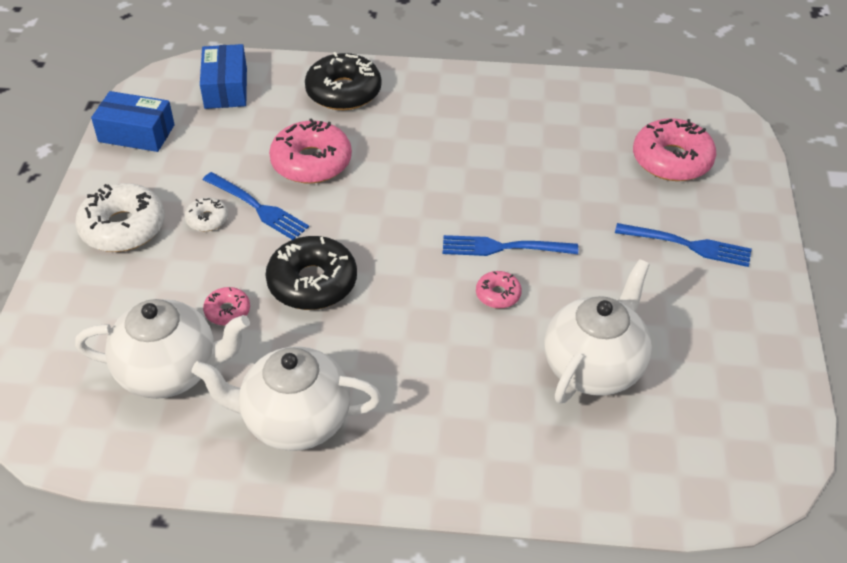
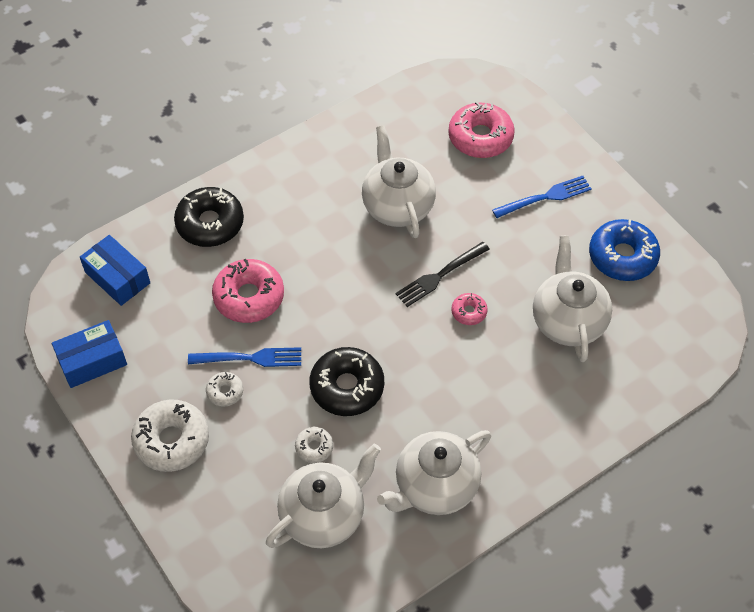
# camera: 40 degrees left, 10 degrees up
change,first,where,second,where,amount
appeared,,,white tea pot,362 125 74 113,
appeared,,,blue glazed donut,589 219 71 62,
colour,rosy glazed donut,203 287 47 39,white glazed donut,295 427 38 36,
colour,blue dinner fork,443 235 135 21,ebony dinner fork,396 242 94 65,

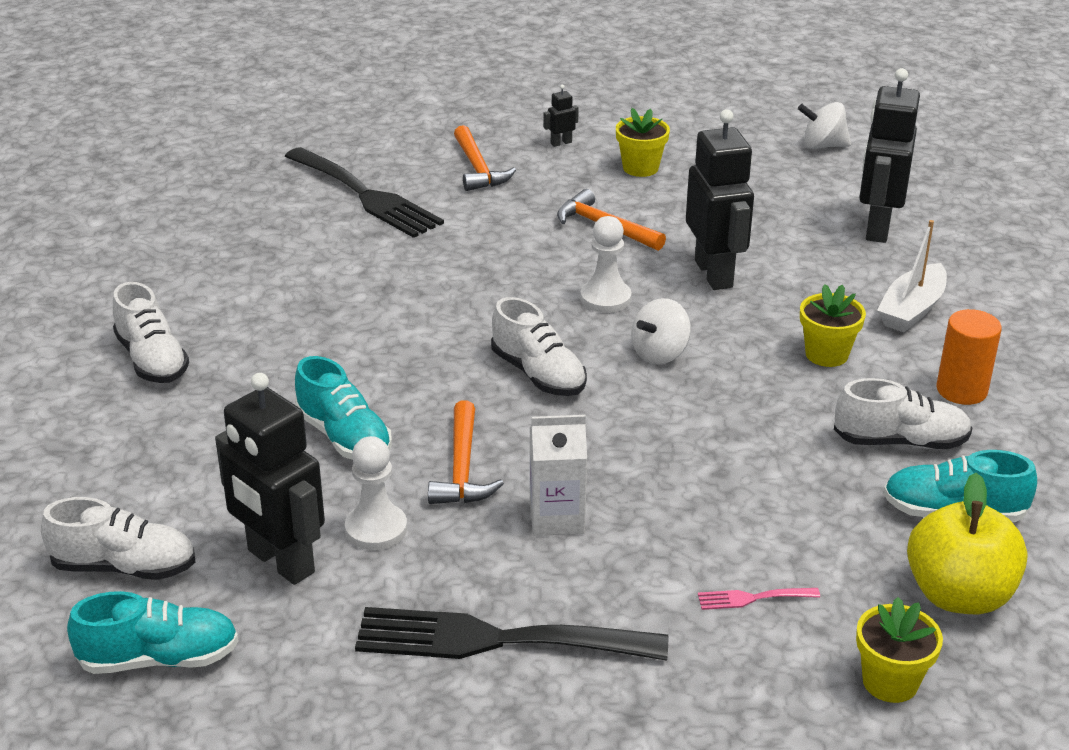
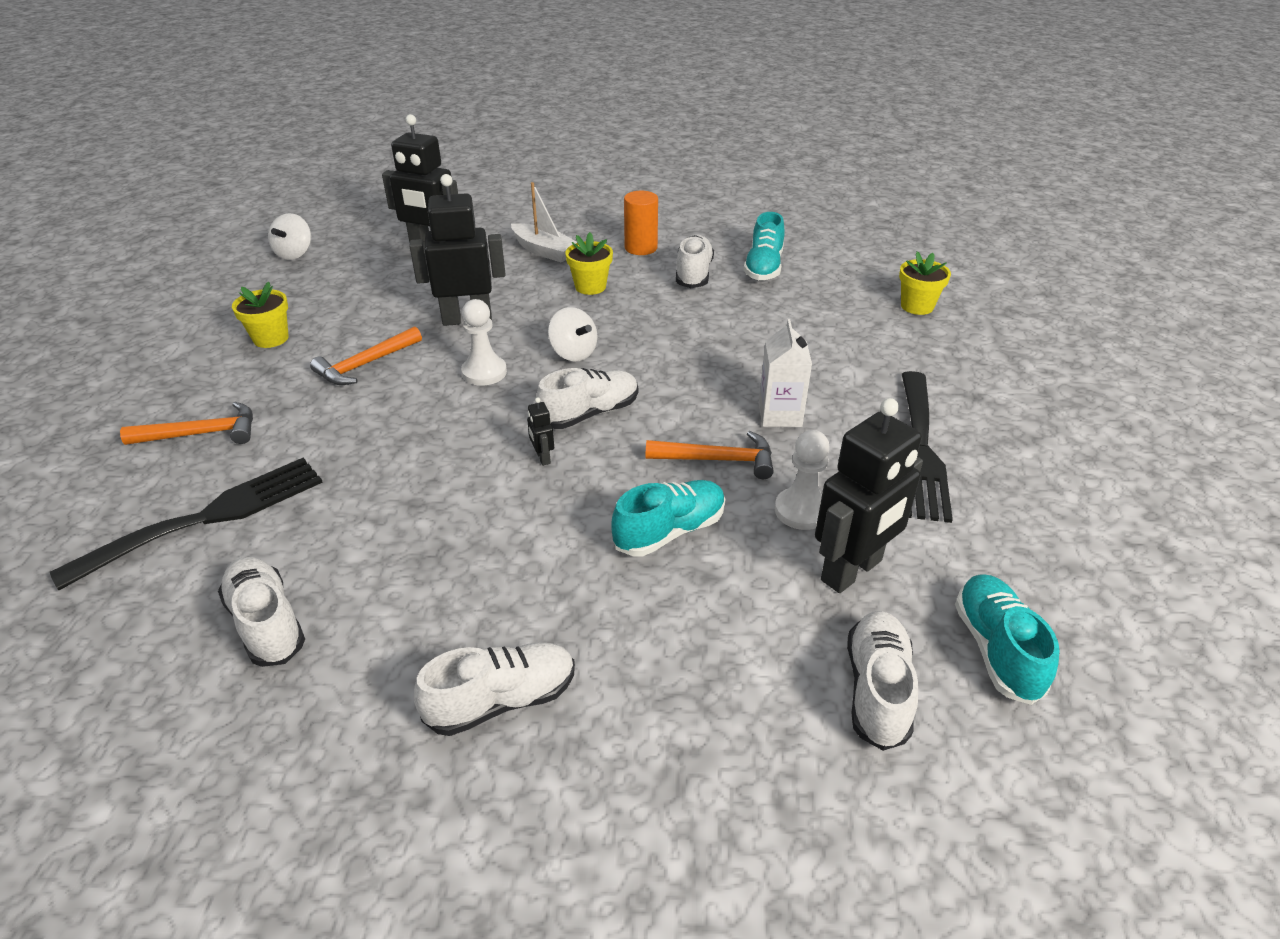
# camera: 85 degrees left, 5 degrees up
change,first,where,second,where,amount
missing,rosy dinner fork,698 588 122 22,,,
missing,bright yellow apple,907 473 121 141,,,
appeared,,,white shoe,218 557 87 110,
relocated,ebony robot figure,543 85 36 62,,527 397 27 69,

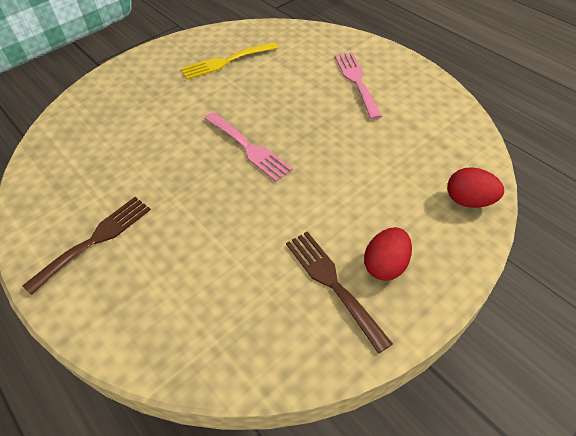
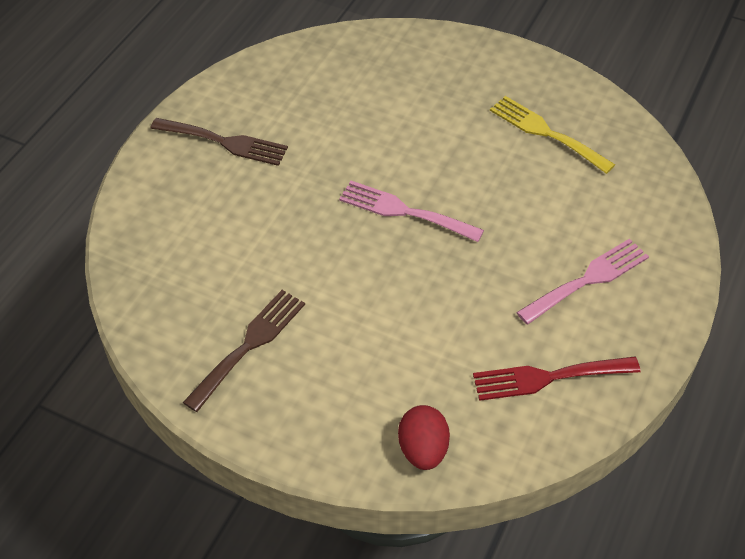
# camera: 65 degrees right, 0 degrees up
change,first,where,second,where,amount
missing,crimson toy egg,364 227 48 54,,,
appeared,,,crimson dinner fork,473 357 167 44,
spun,rosy dinner fork,204 112 89 70,,339 181 145 61,90 degrees clockwise

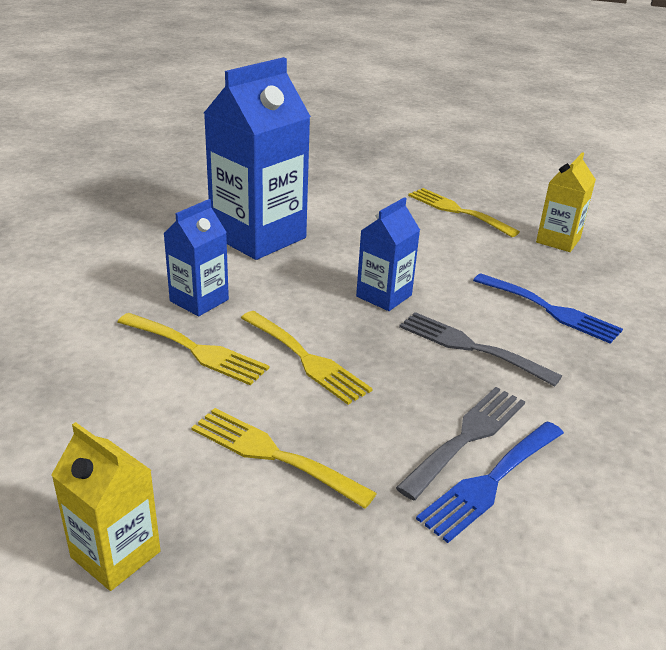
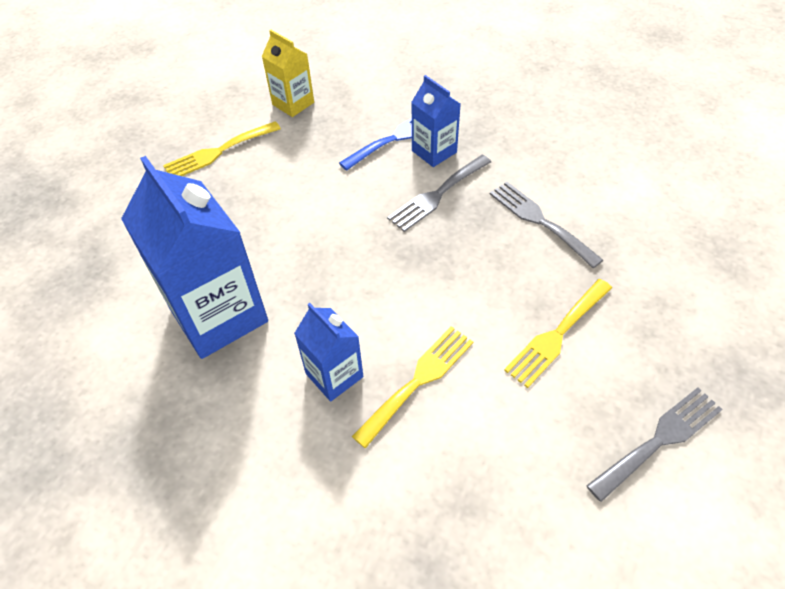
# camera: 75 degrees left, 20 degrees up
change,first,where,second,where,amount
missing,bright yellow dinner fork,241 311 132 94,,,
missing,blue dinner fork,416 421 148 122,,,
relocated,blue carton,356 197 64 114,,411 75 50 92,
exchanged,bright yellow carton,51 422 110 169,grey dinner fork,586 387 137 115,

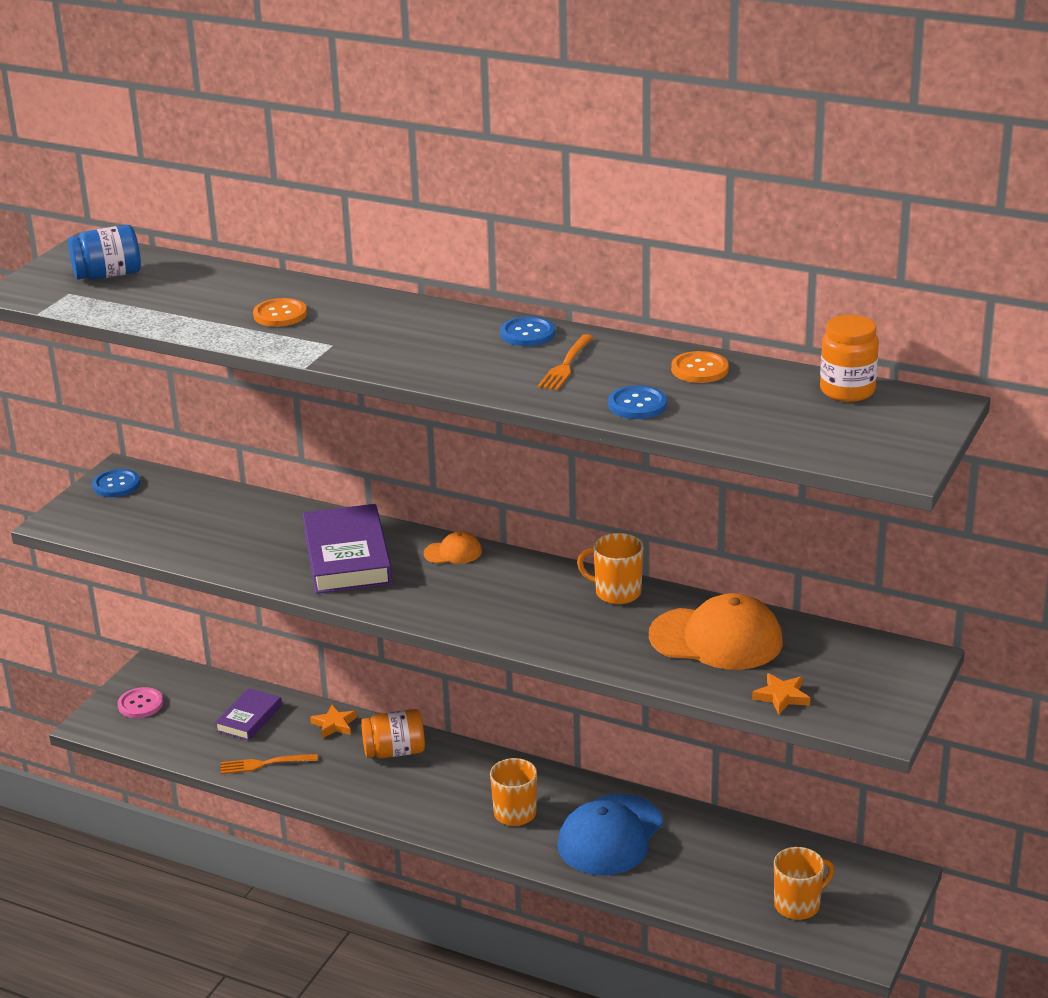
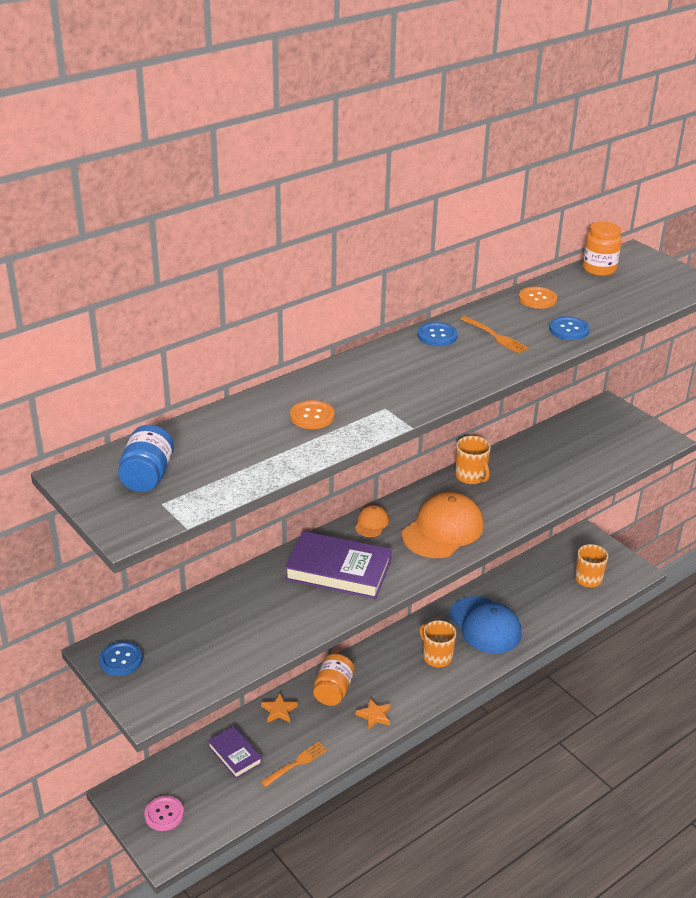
# camera: 65 degrees left, 5 degrees up
change,first,where,second,where,amount
relocated,orange-coloured peaked cap,649 593 134 77,,402 492 82 66,
relocated,orange-coloured five-pointed star,752 673 58 42,,356 698 35 31,
spun,orange-coloured dinner fork,221 754 97 20,,261 742 67 45,150 degrees counterclockwise
spun,orange-coloured coffee mug,577 533 66 71,,456 436 35 48,75 degrees counterclockwise

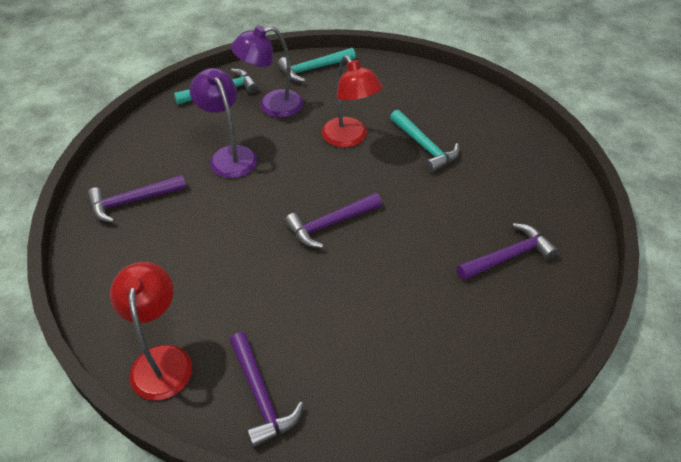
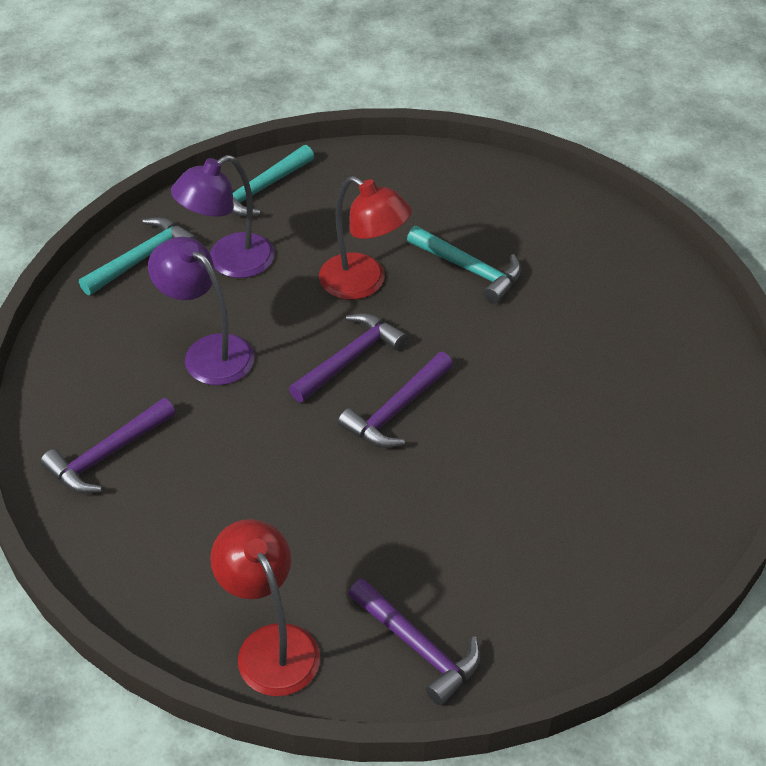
# camera: 20 degrees left, 0 degrees up
change,first,where,second,where,amount
relocated,violet carpenter's hammer,457 223 101 57,,289 313 118 89,

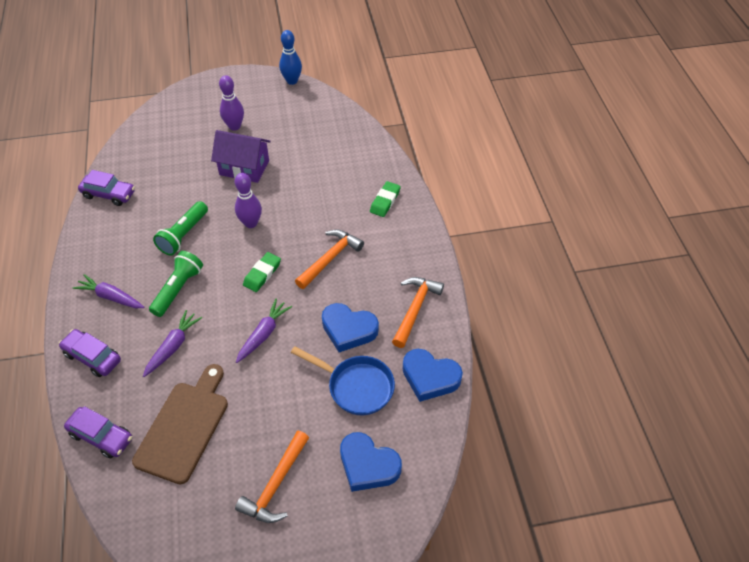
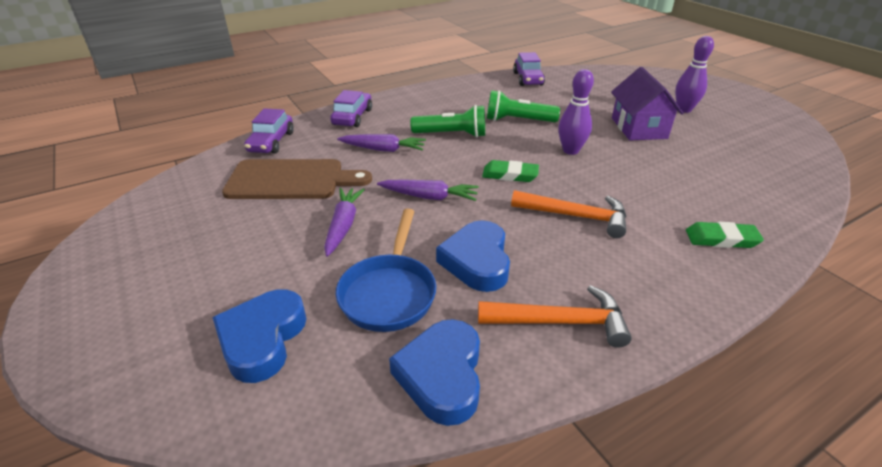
# camera: 70 degrees right, 15 degrees down
change,first,where,second,where,amount
missing,orange-coloured carpenter's hammer,235 430 74 93,,,
missing,blue skittle,279 30 23 55,,,
relocated,violet root vegetable,73 274 71 34,,324 188 41 68,

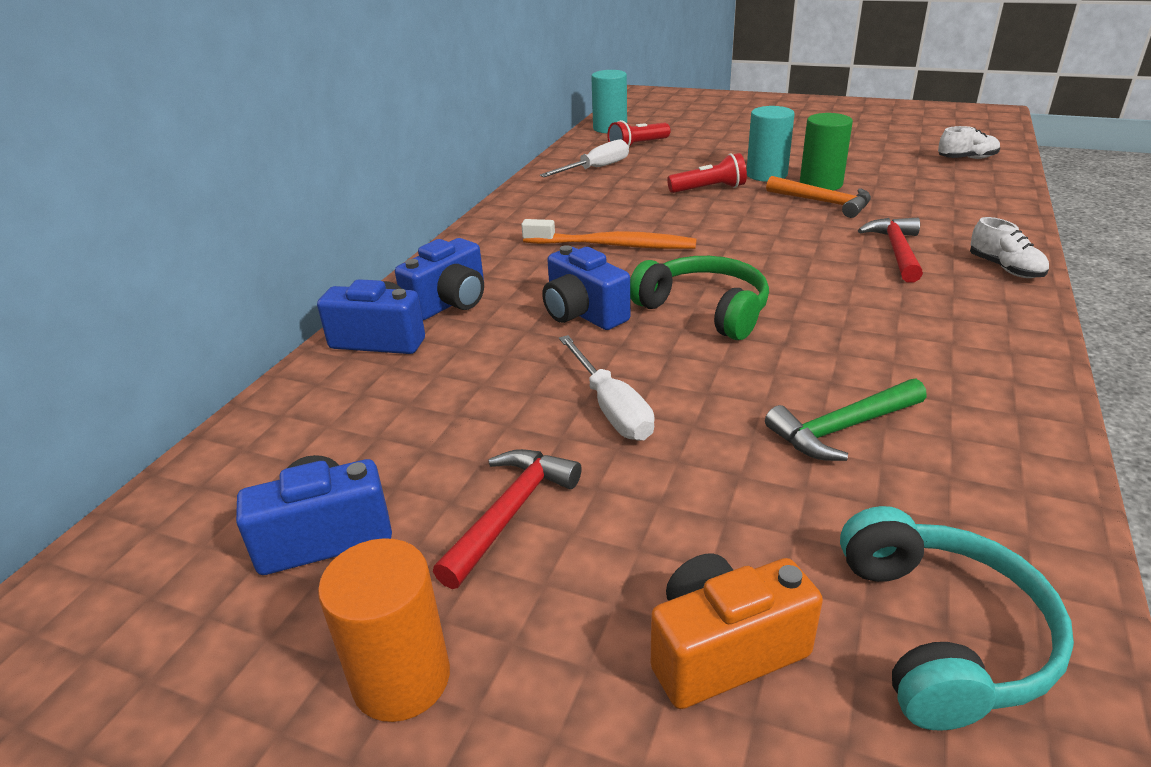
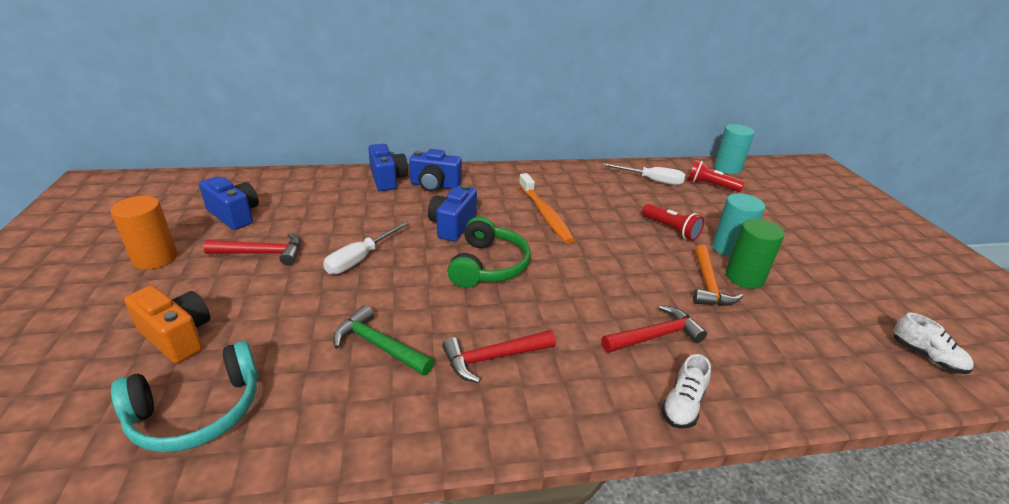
# camera: 55 degrees right, 0 degrees up
change,first,where,second,where,amount
appeared,,,crimson carpenter's hammer,442 330 114 53,

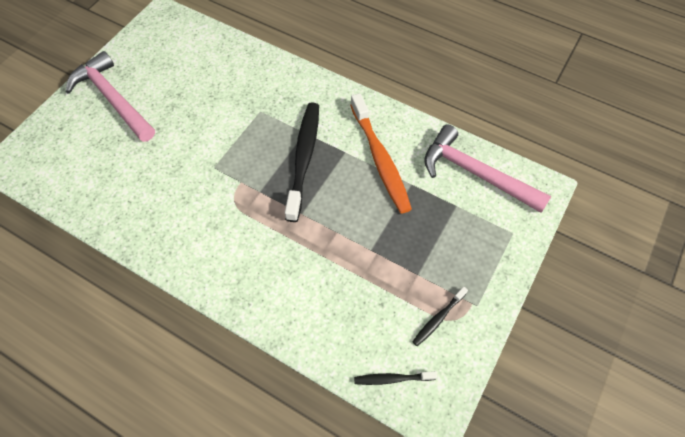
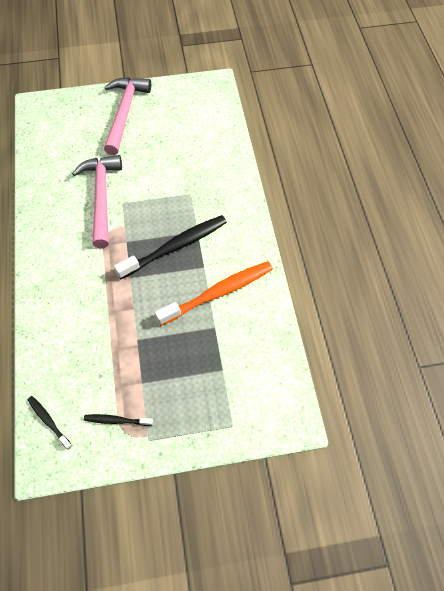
# camera: 50 degrees right, 0 degrees up
change,first,where,second,where,amount
relocated,rosy carpenter's hammer,424 124 127 89,,72 155 50 93,
spun,orange-coloured dental brush,350 93 62 121,,155 261 118 65,150 degrees counterclockwise

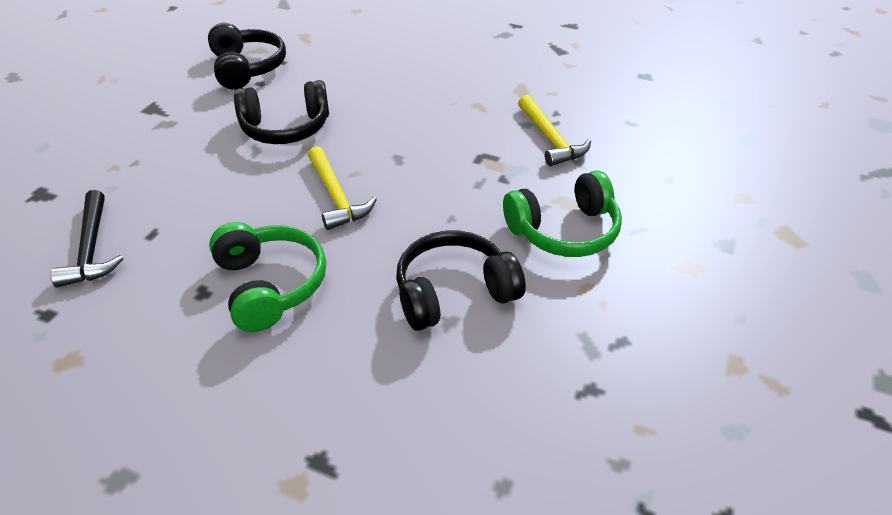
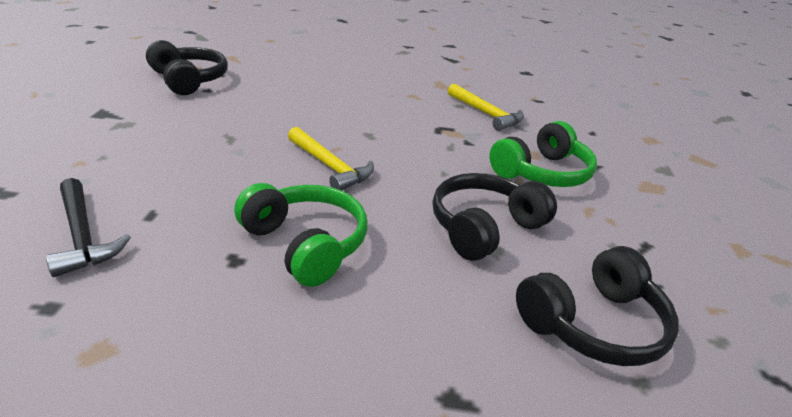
# camera: 20 degrees left, 10 degrees down
change,first,where,second,where,amount
relocated,ebony headphones,234 80 95 64,,516 246 163 120,

